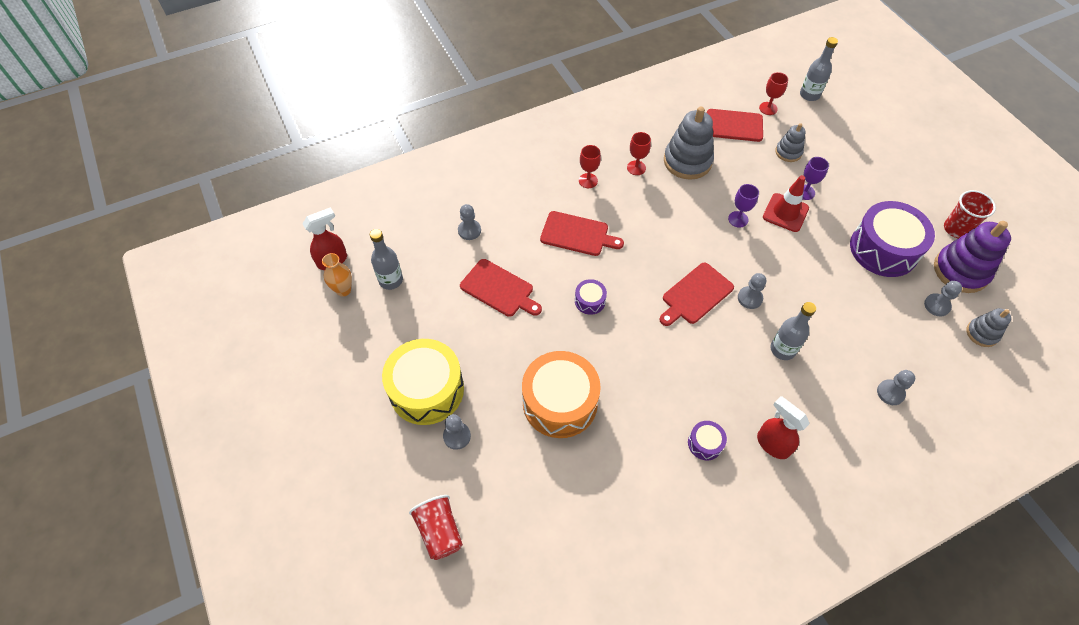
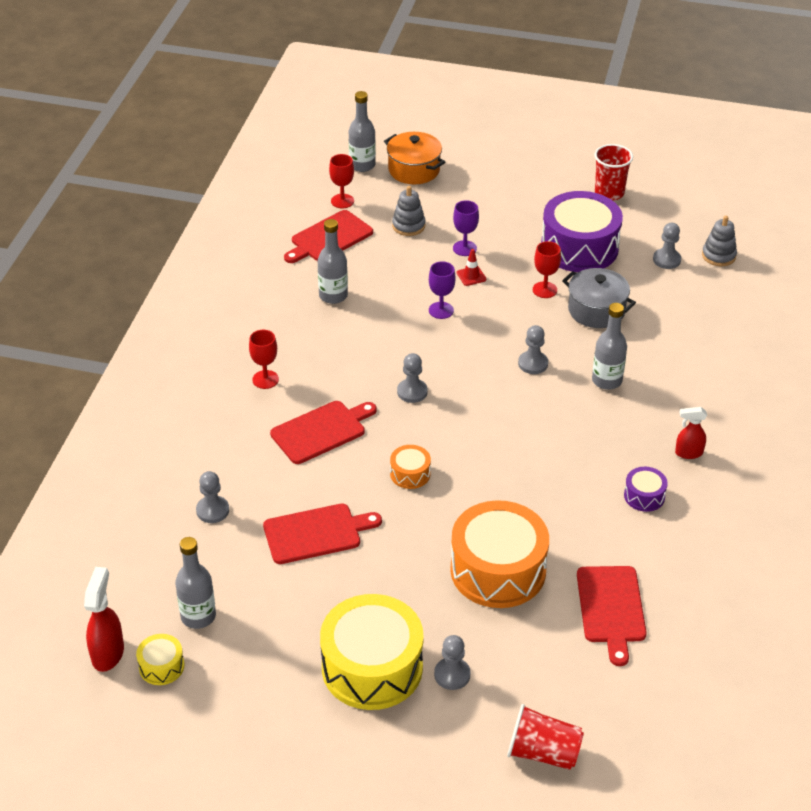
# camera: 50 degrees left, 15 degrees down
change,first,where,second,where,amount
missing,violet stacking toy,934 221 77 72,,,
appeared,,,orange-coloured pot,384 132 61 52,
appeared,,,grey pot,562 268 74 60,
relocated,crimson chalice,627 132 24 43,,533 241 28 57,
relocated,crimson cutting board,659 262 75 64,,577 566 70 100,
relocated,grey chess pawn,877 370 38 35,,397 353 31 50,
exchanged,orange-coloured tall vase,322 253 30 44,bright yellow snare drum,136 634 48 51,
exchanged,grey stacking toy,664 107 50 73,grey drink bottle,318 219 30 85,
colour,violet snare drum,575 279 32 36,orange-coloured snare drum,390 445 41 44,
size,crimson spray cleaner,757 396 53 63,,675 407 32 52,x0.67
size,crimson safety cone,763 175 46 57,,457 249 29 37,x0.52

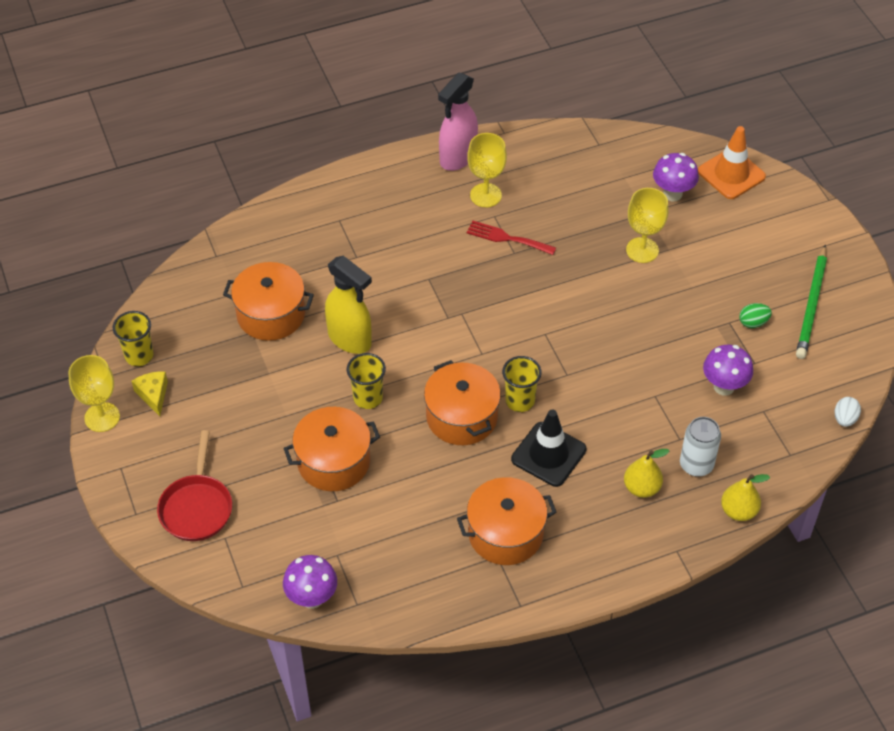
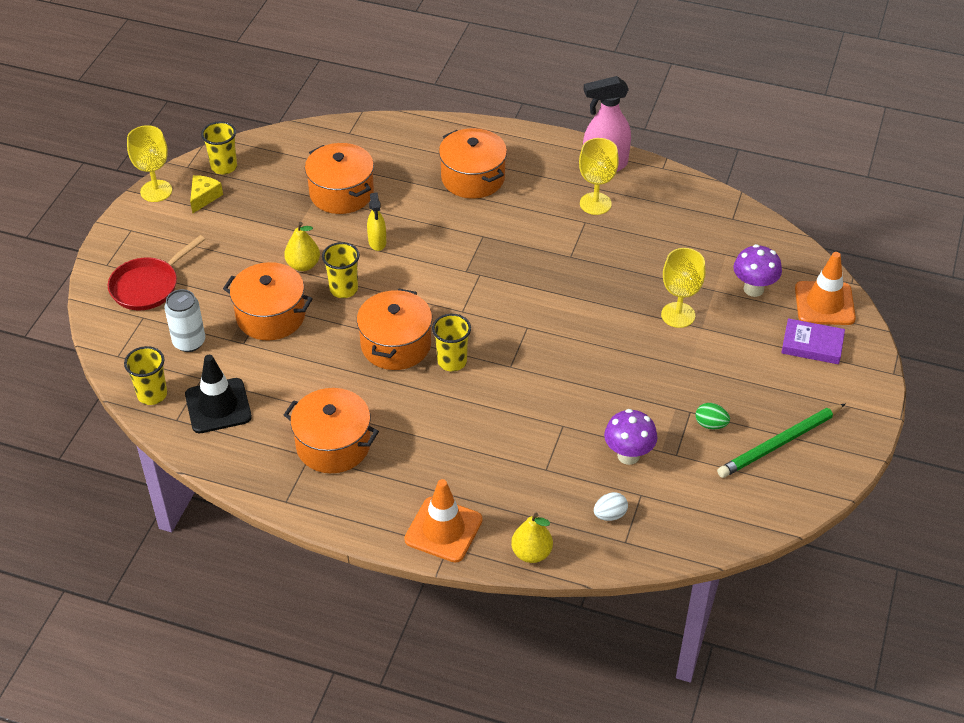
# camera: 40 degrees right, 5 degrees down
change,first,where,second,where,amount
missing,crimson dinner fork,467 221 89 34,,,
appeared,,,orange-coloured safety cone,404 479 79 83,
appeared,,,orange-coloured pot,439 128 68 71,
appeared,,,violet hardcover,781 318 64 46,
relocated,ebony safety cone,511 409 75 78,,185 355 67 78,
relocated,bright yellow toy pear,624 449 45 49,,284 222 36 49,
relocated,white tin,680 417 41 60,,164 289 41 63,
relocated,white toy egg,835 397 26 30,,594 492 34 29,
exchanged,violet fungus,283 555 54 54,bright yellow tumbler,124 346 43 59,
size,bright yellow spray cleaner,325 256 47 98,,367 192 19 59,x0.56

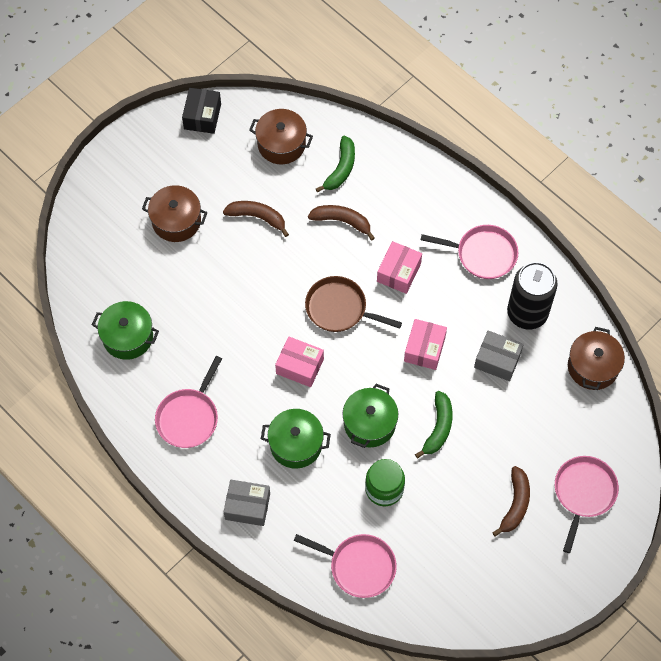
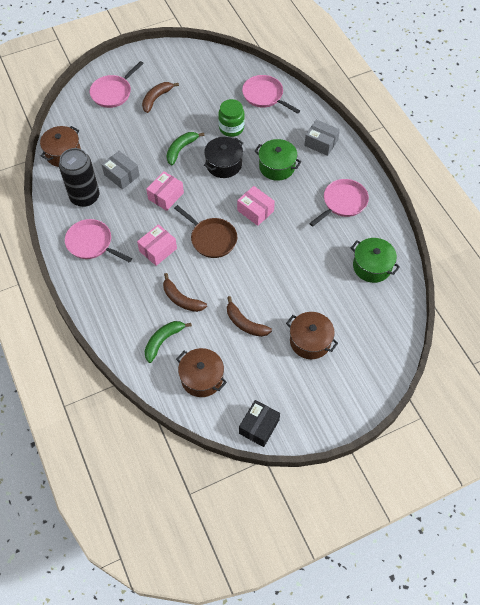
# camera: 160 degrees left, 5 degrees down
change,first,where,second,where,amount
colour,green pot,342 384 56 64,ebony pot,204 137 39 41,

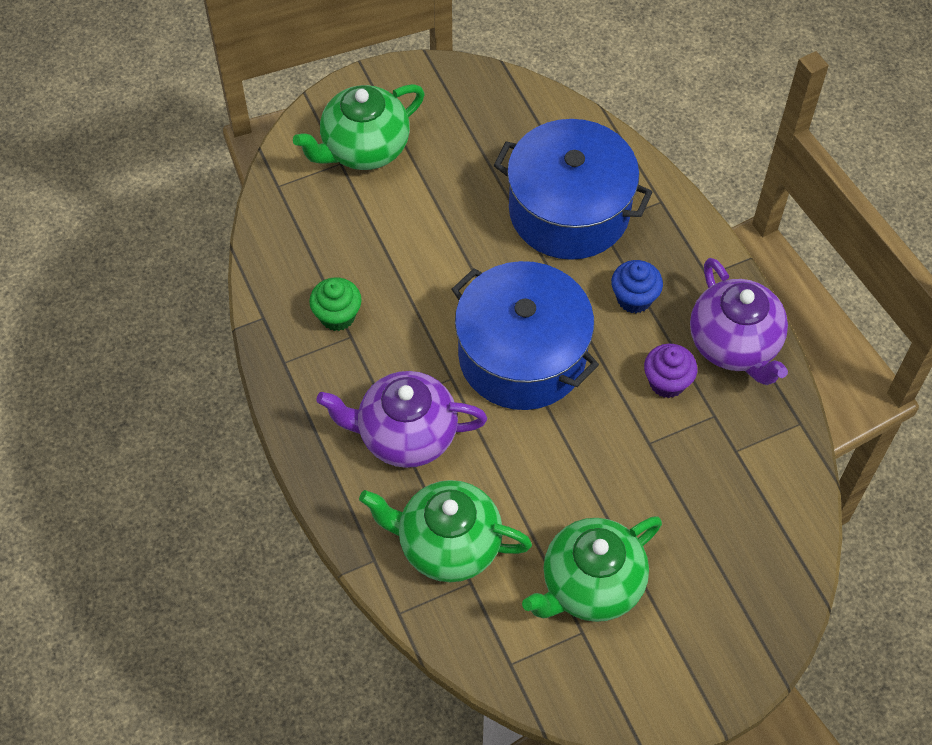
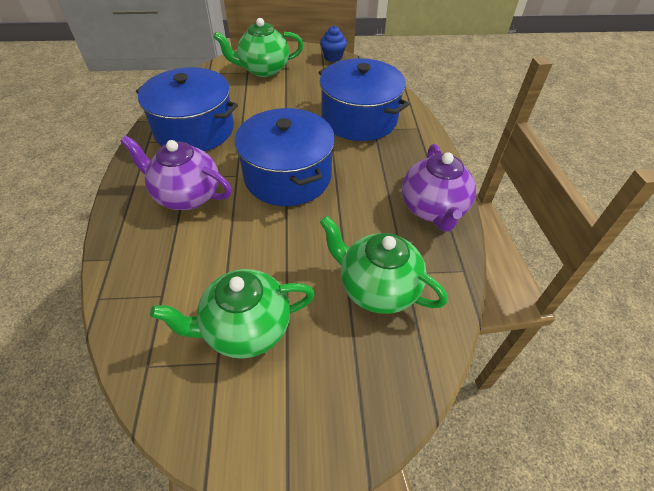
# camera: 20 degrees right, 10 degrees down
change,first,where,second,where,amount
missing,violet fairy cake,644 344 53 54,,,
relocated,green tea pot,359 480 173 102,,320 216 128 98,
relocated,blue fairy cake,611 260 52 53,,320 26 27 36,
exchanged,green fairy cake,309 277 53 54,blue pot,136 67 102 84,

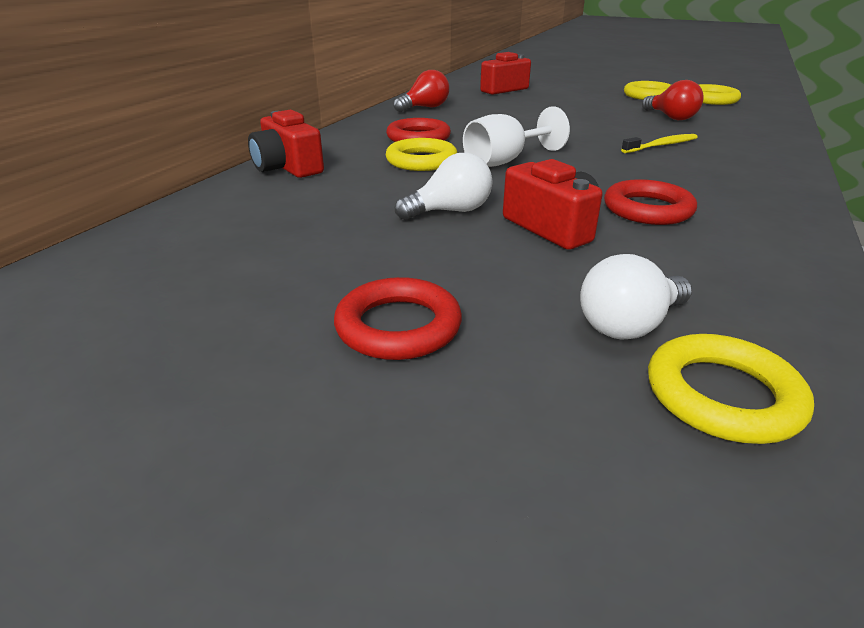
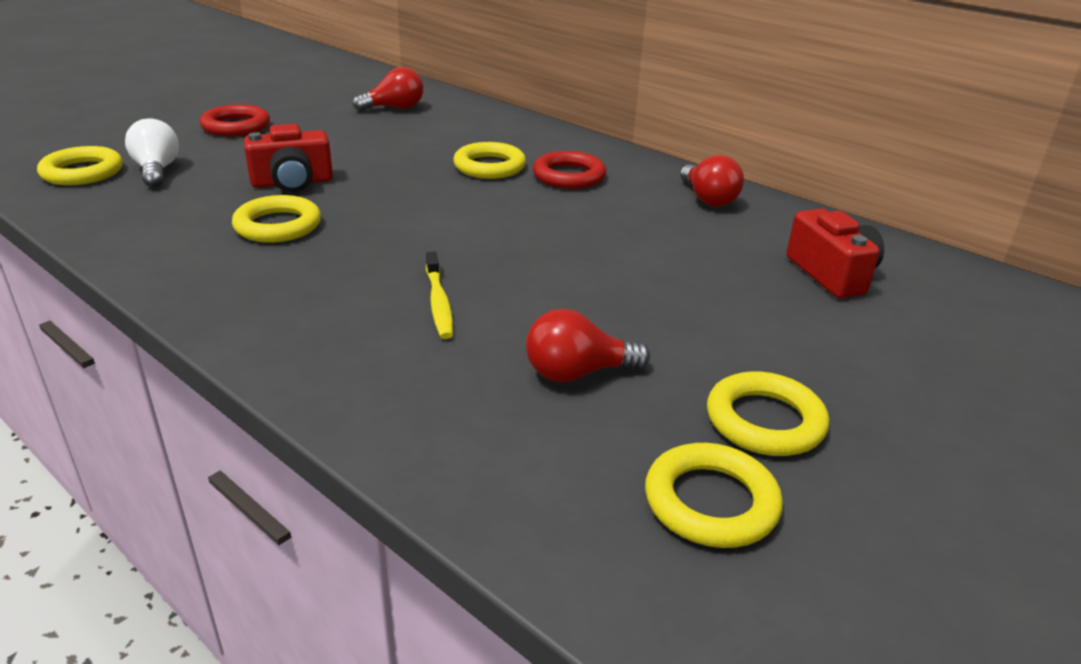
# camera: 105 degrees right, 0 degrees up
change,first,where,second,where,amount
missing,crimson camera,248 110 76 68,,,
missing,white bulb,395 152 98 68,,,
missing,white chalice,463 106 107 61,,,
appeared,,,crimson bulb,353 67 70 44,
colour,crimson ring,604 179 93 46,bright yellow ring,232 195 89 48,

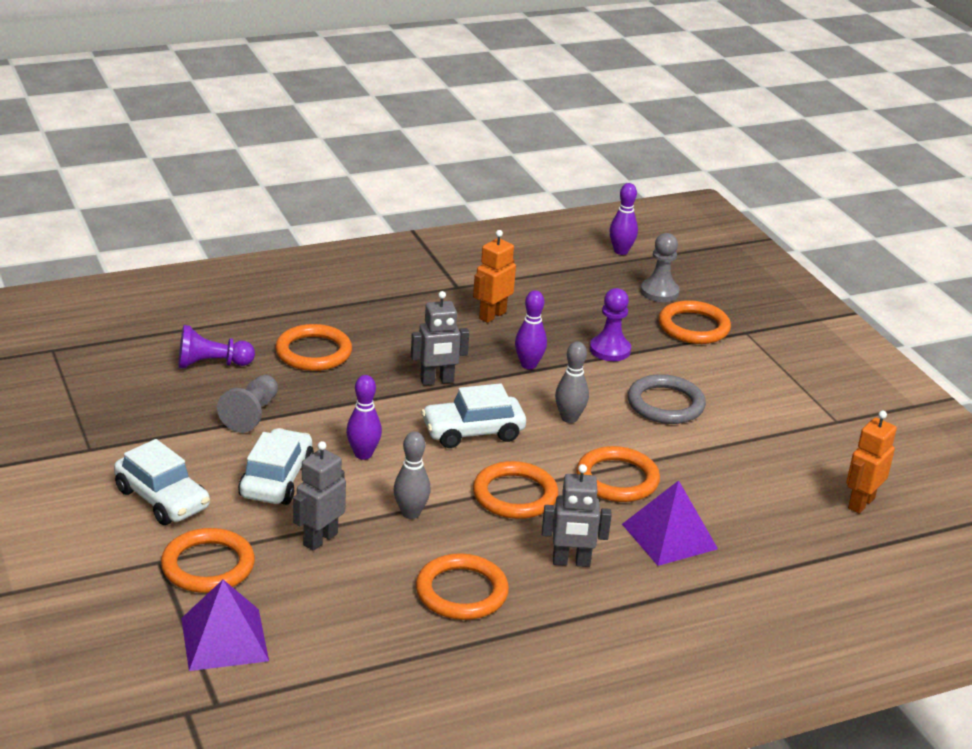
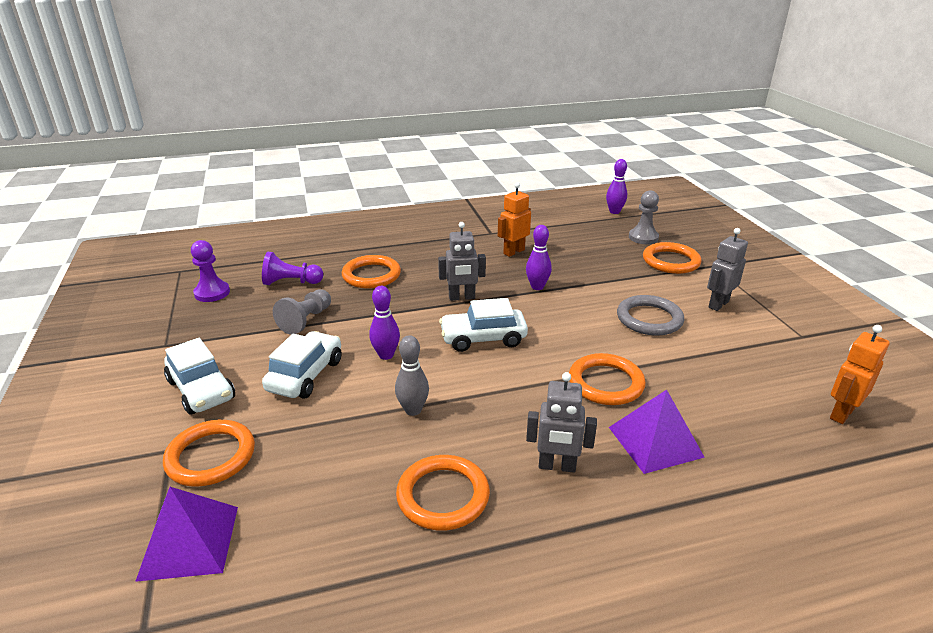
# camera: 10 degrees right, 0 degrees up
change,first,where,second,where,amount
missing,orange-coloured ring,473 461 85 58,,,
missing,grey skittle,555 341 34 82,,,
relocated,grey robot figure,293 441 53 110,,707 228 41 83,
relocated,violet chess pawn,590 288 41 73,,191 240 39 62,

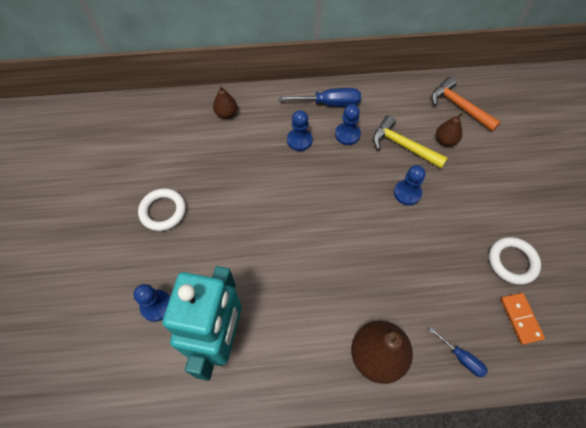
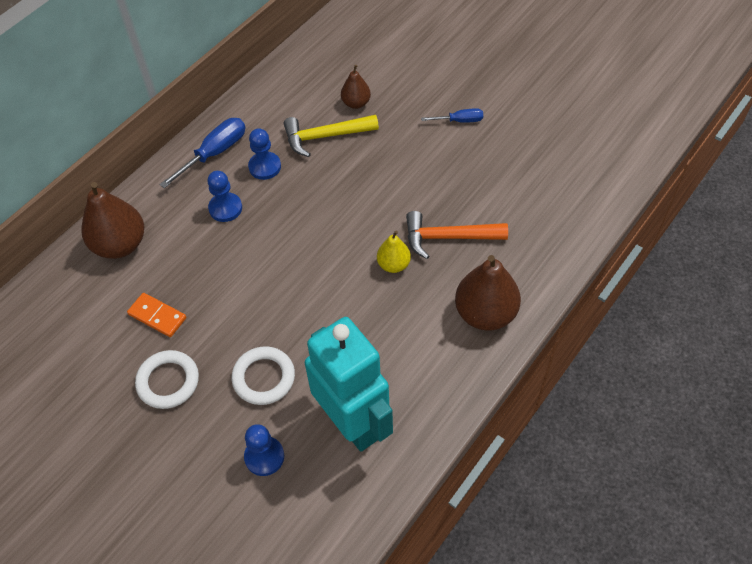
# camera: 45 degrees left, 5 degrees down
change,first,where,second,where,amount
missing,blue chess pawn,394 165 32 40,,,
appeared,,,bright yellow toy pear,377 231 34 42,
relocated,blue screwdriver,429 327 59 50,,421 108 62 15,
relocated,orange-coloured carpenter's hammer,432 76 68 56,,406 211 102 48,
relocated,white ring,489 237 52 48,,231 346 64 59,
relocated,orange-coloured domino,501 293 44 52,,127 293 59 44,
size,dark brown toy pear,213 86 24 33,,81 182 63 77,x1.81

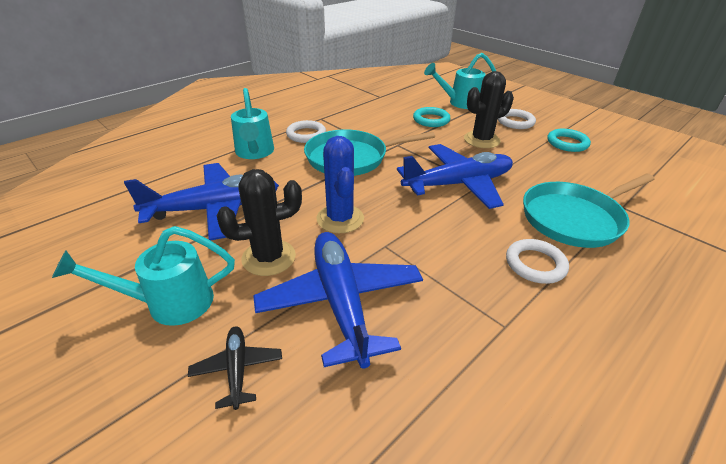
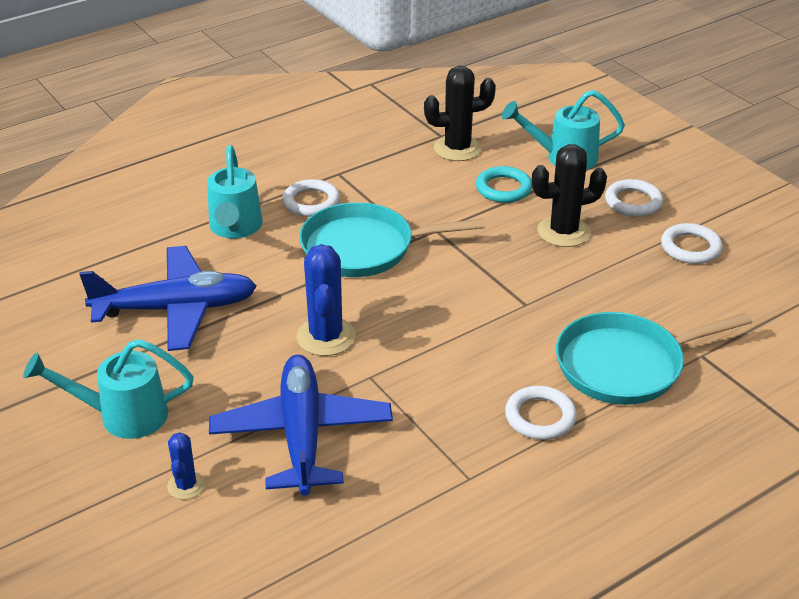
# camera: 10 degrees right, 0 degrees up
change,first,where,second,where,amount
missing,blue plane,397 144 116 65,,,
relocated,ebony cactus,217 169 85 107,,424 66 72 95,
exchanged,ebony plane,188 326 94 84,blue cactus,167 432 38 68,
colour,teal ring,547 129 44 23,white ring,661 223 62 41,

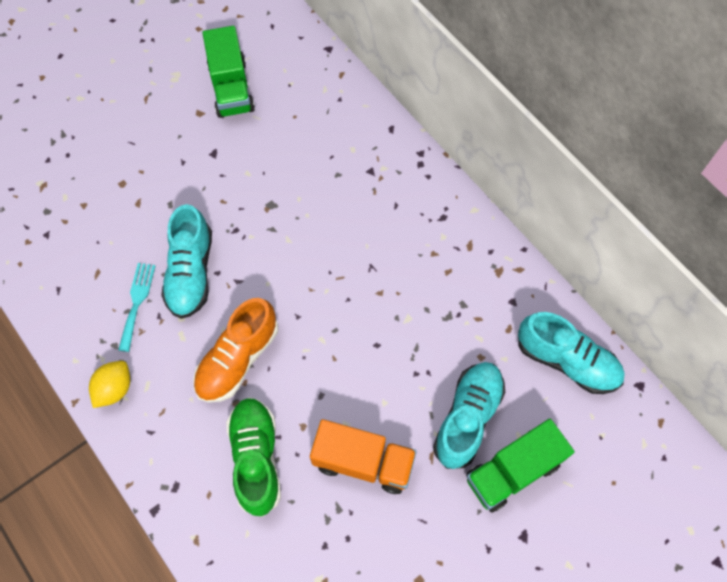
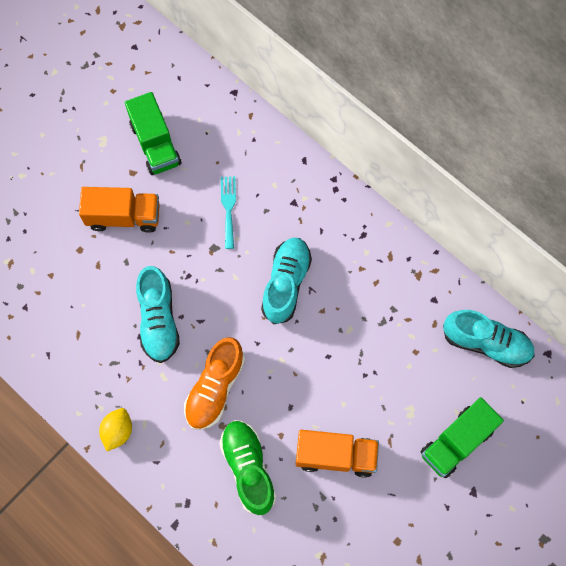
# camera: 10 degrees left, 5 degrees up
change,first,where,second,where,amount
appeared,,,orange-coloured lorry,79 187 81 46,
relocated,teal dinner fork,118 263 38 89,,221 176 15 73,
relocated,teal shoe,433 362 72 107,,261 238 51 86,

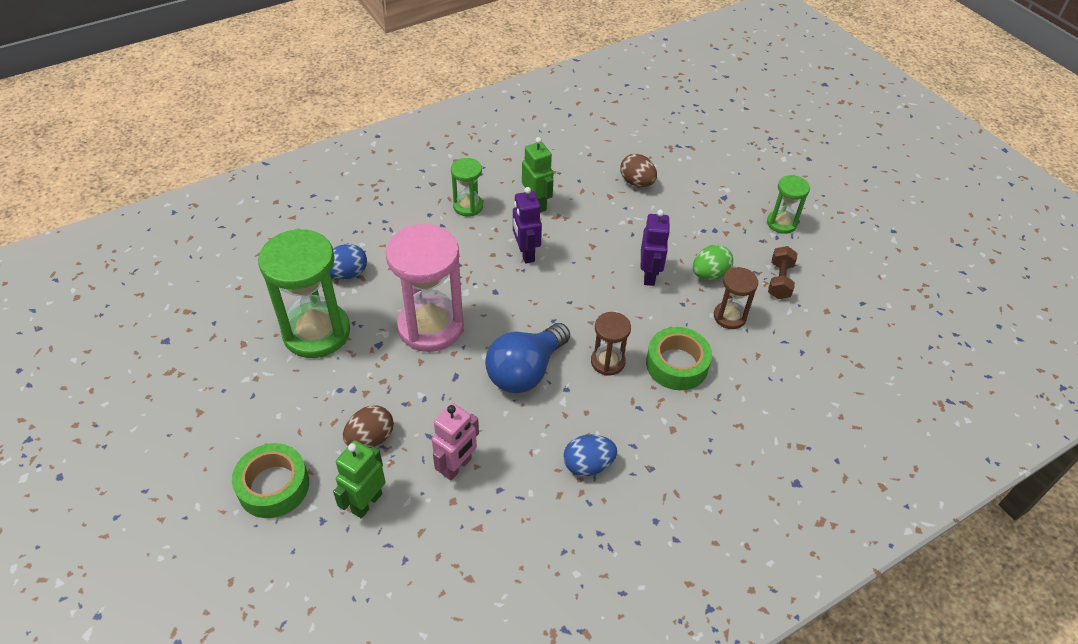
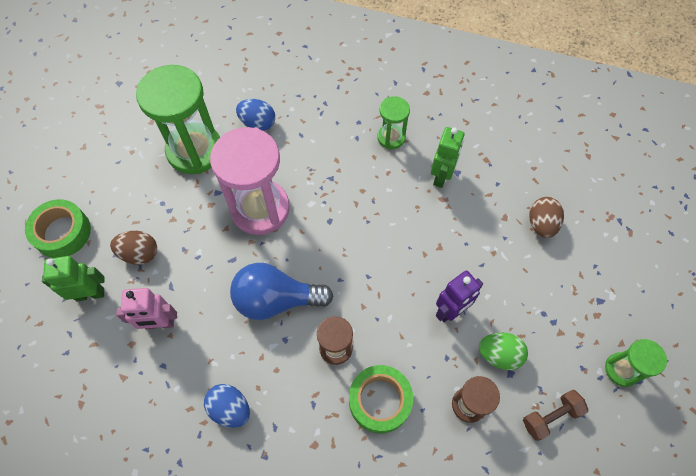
# camera: 50 degrees right, 15 degrees up
change,first,where,second,where,amount
missing,violet robot figure,513 187 29 77,,,

